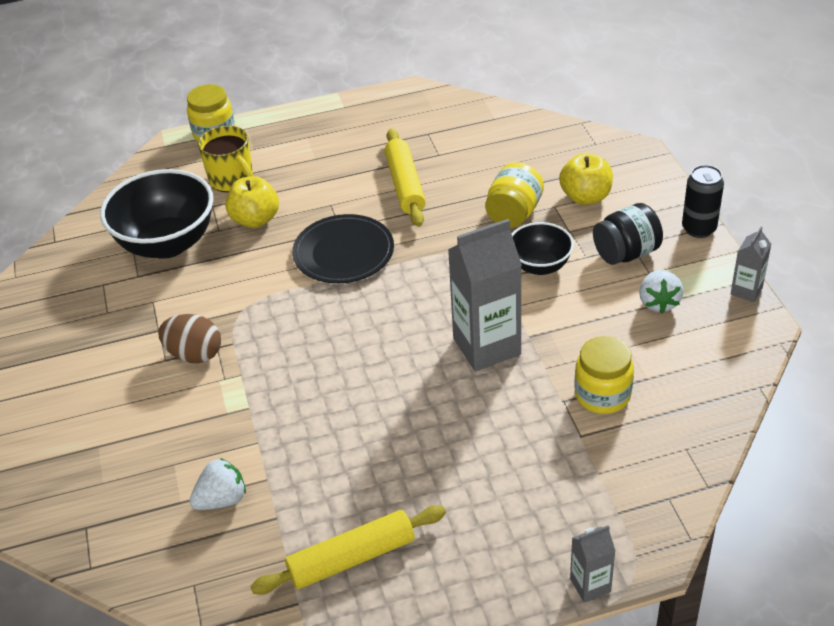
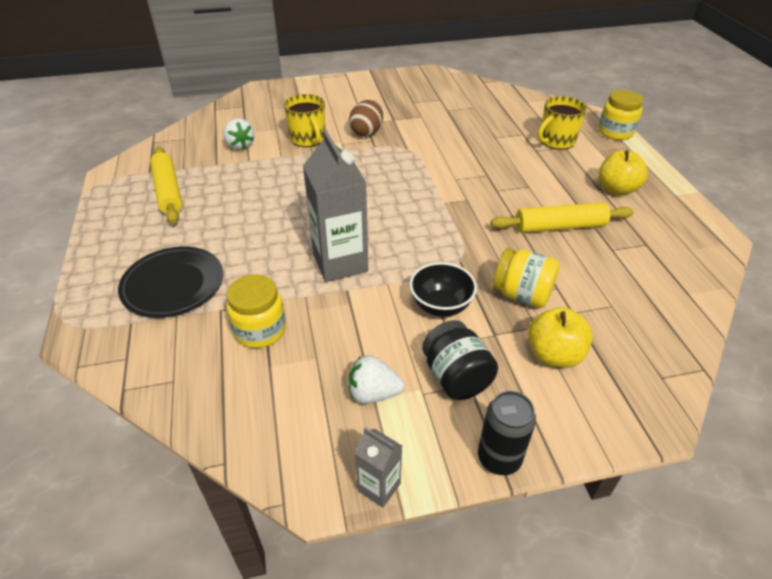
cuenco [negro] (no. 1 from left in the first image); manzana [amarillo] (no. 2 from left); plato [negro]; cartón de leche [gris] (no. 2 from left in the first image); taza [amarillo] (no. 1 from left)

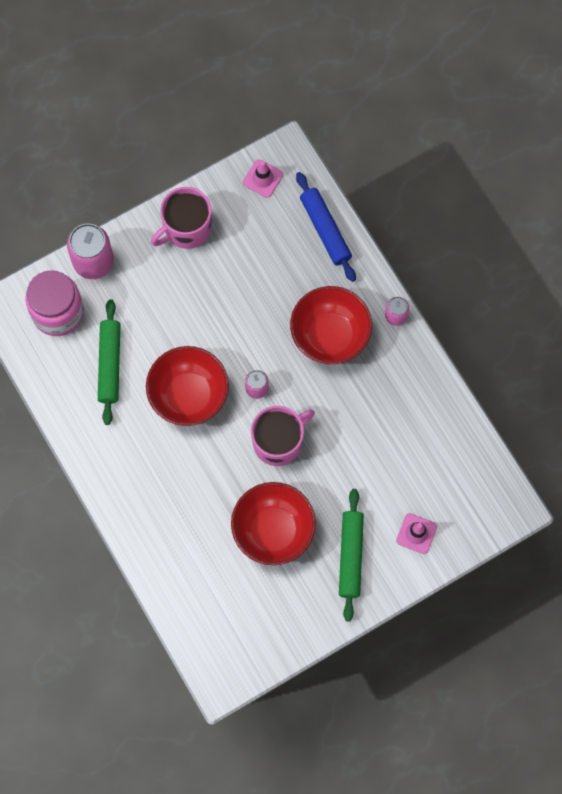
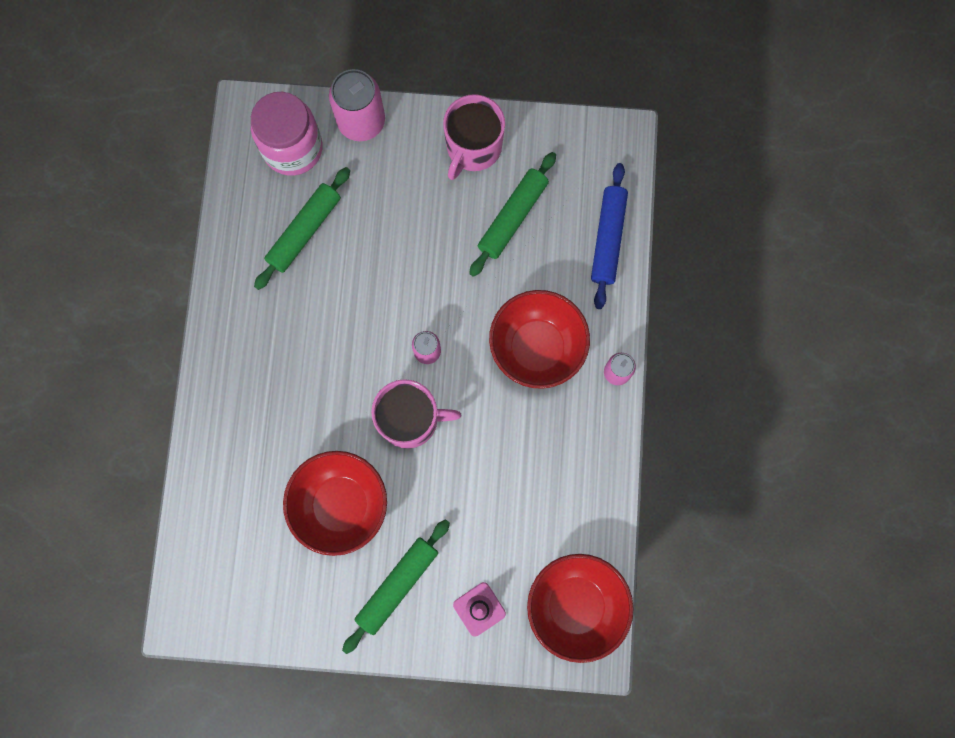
cuenco [rojo] (no. 3 from left); taza [rosa] (no. 2 from left); cono de tráfico [rosa] (no. 1 from left in the first image); rodillo [verde] (no. 3 from left)

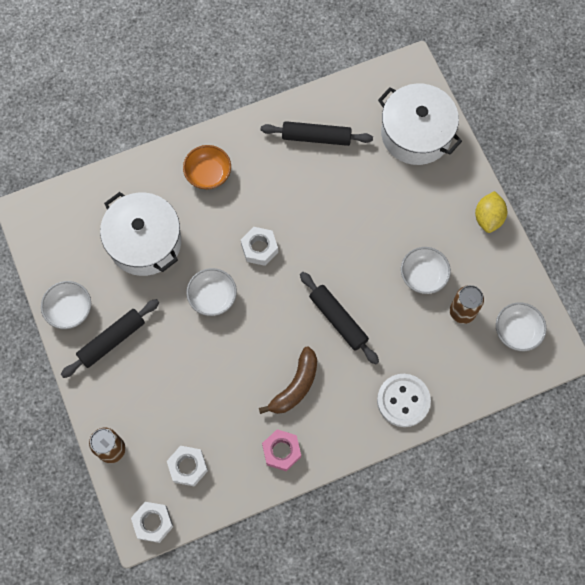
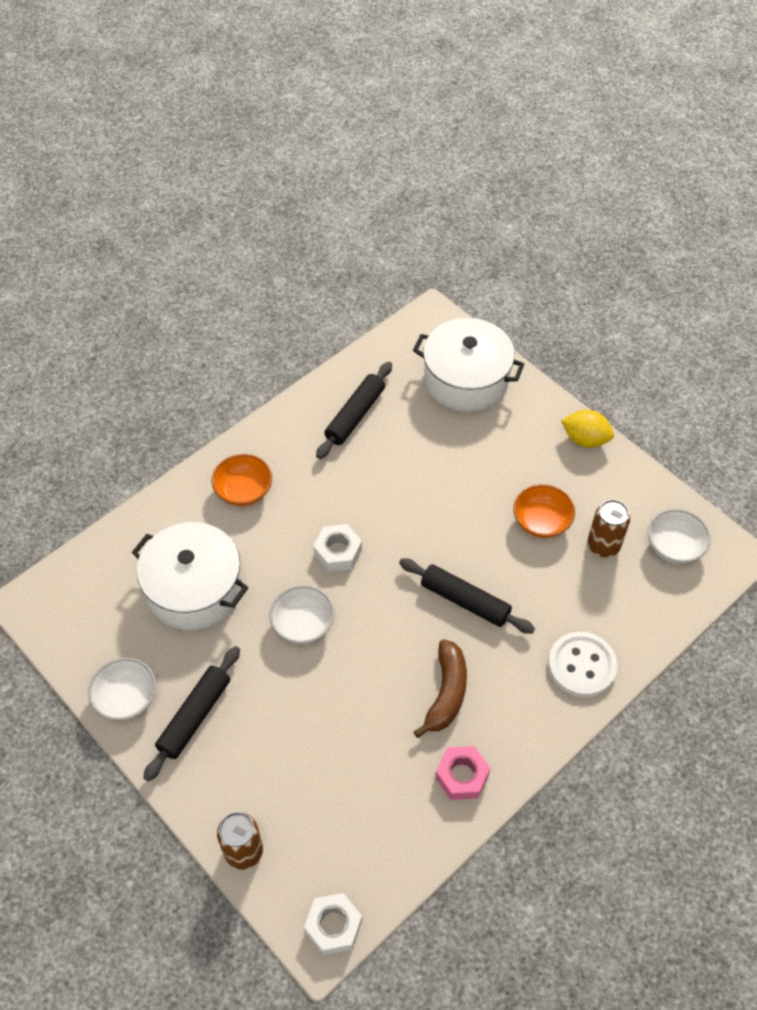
tuerca [blanco] (no. 2 from left in the first image); rodillo [negro] (no. 2 from left); cuenco [naranja] (no. 2 from left); limón [amarillo]

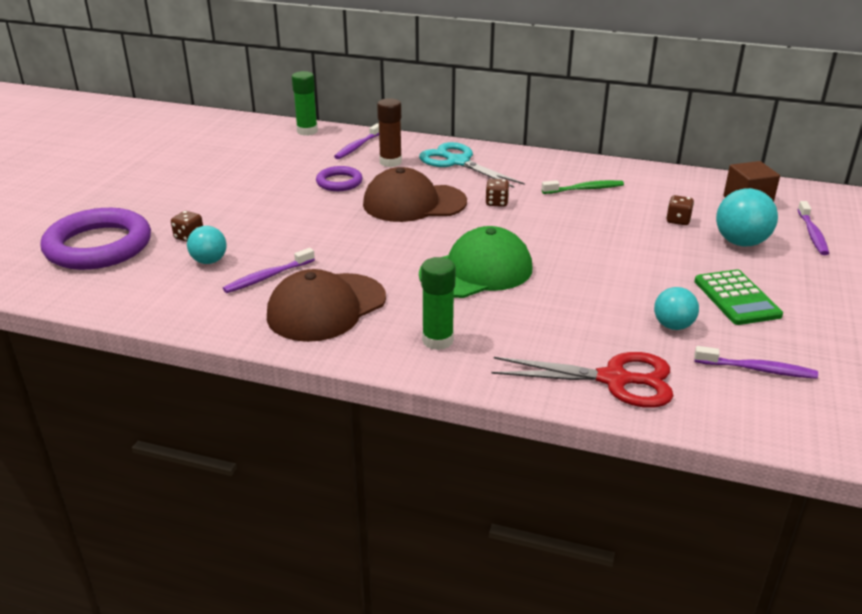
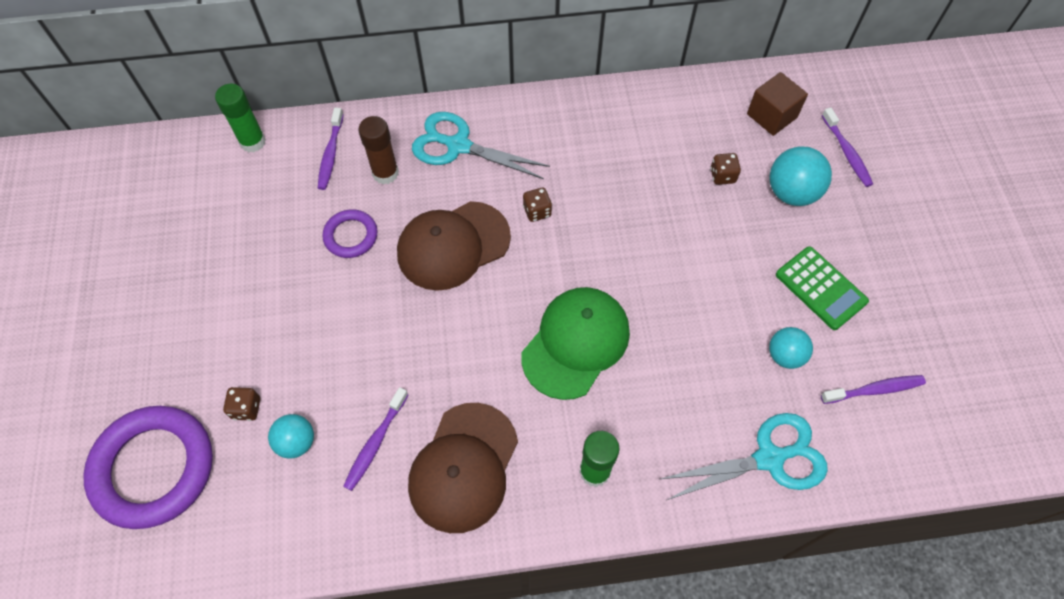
tijeras [turquesa] (no. 2 from left); cepillo de dientes [verde]

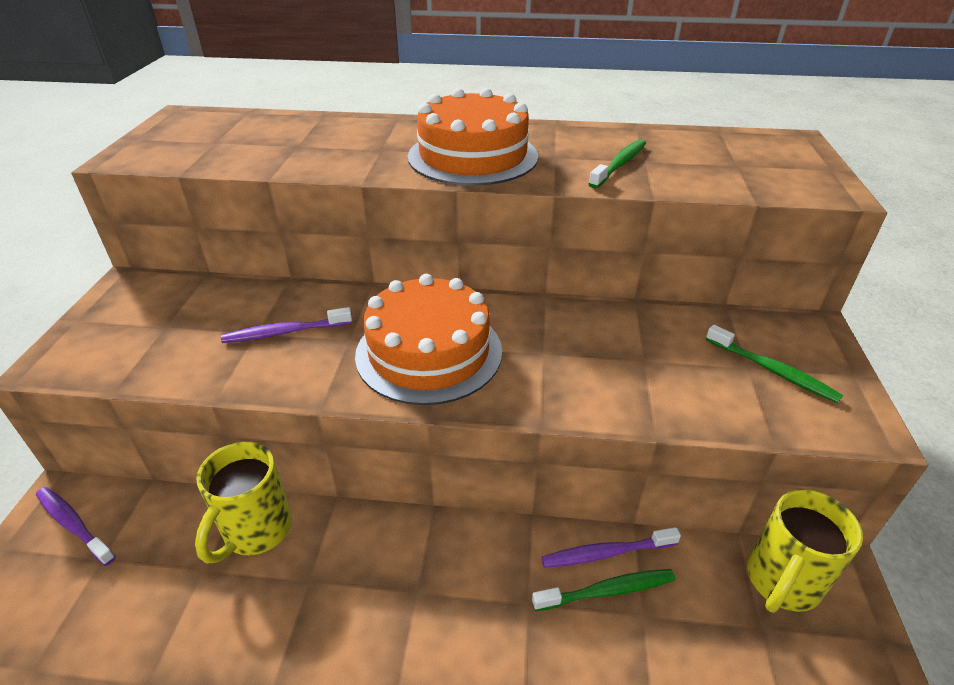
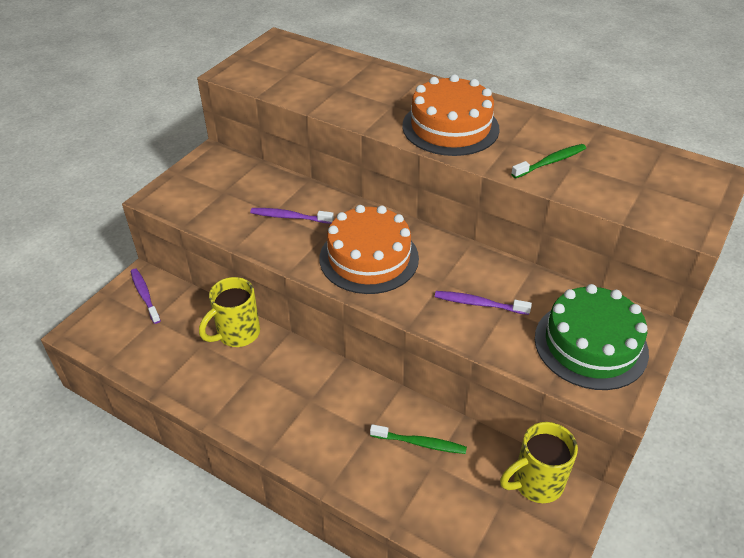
cepillo de dientes [morado] (no. 3 from left); tarta [verde]

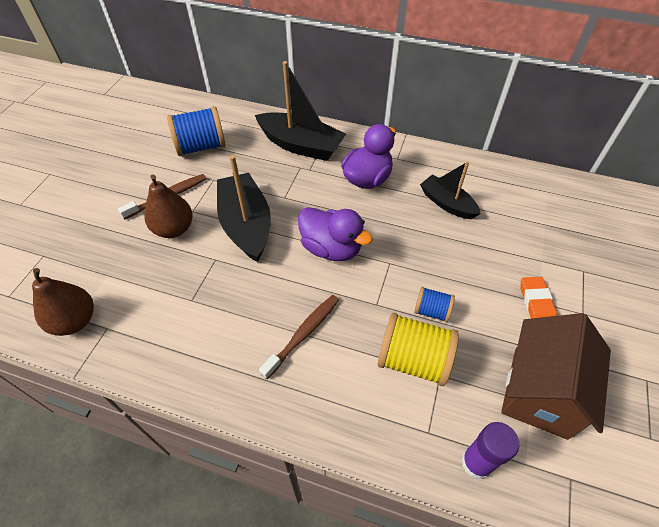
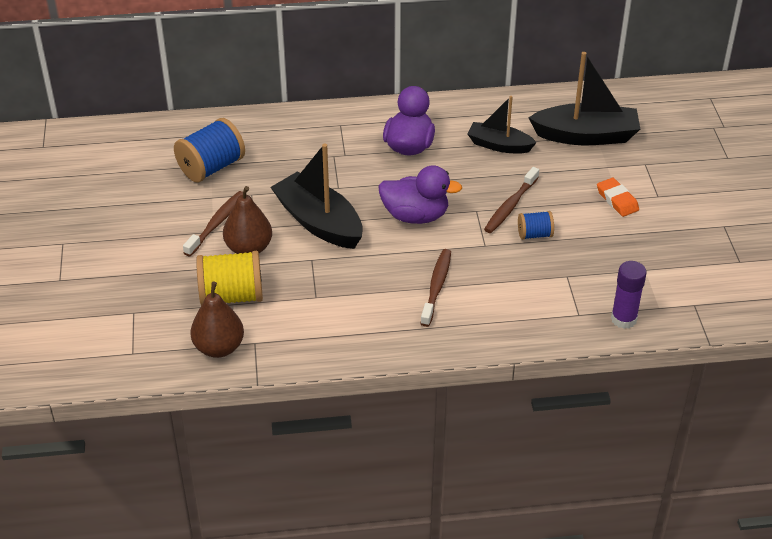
barco [negro] (no. 3 from left); carrete [amarillo]; casa [marrón]; cepillo de dientes [marrón] (no. 3 from left)

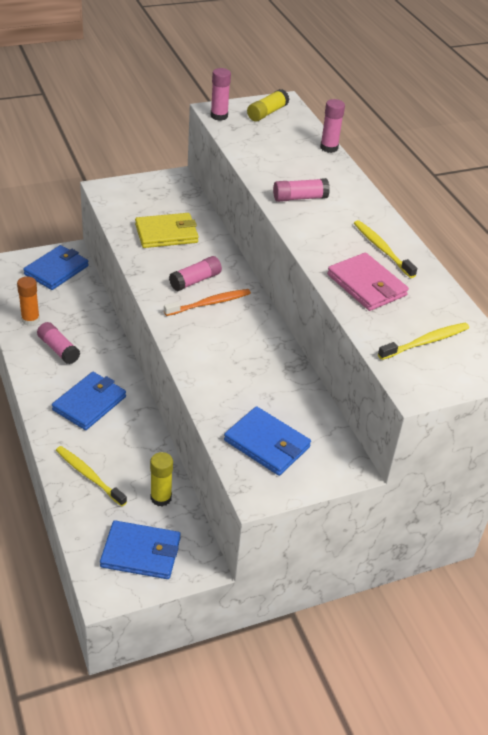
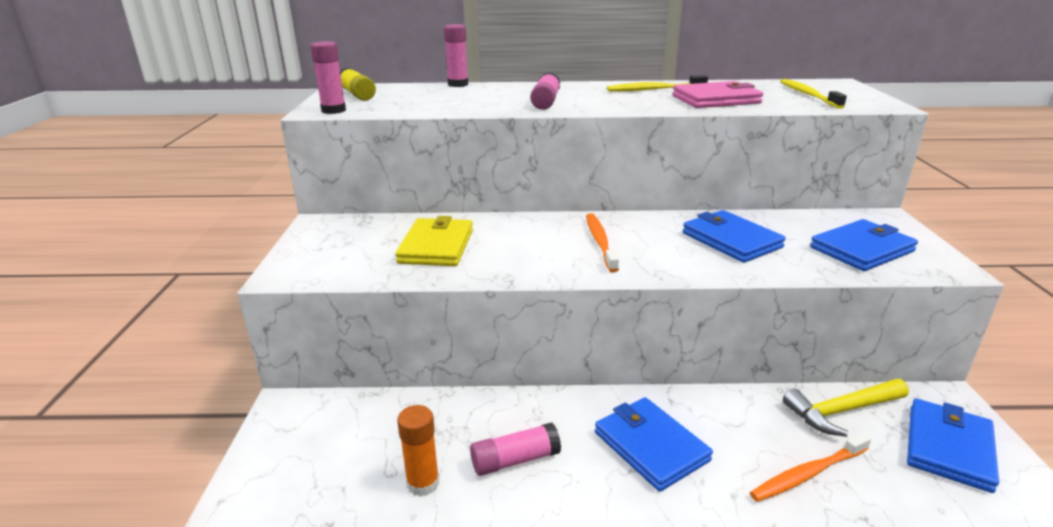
cartera [azul] (no. 2 from left); cepillo de dientes [naranja] (no. 2 from left); martillo [amarillo]; barra de pegamento [rosa] (no. 2 from left in the first image)

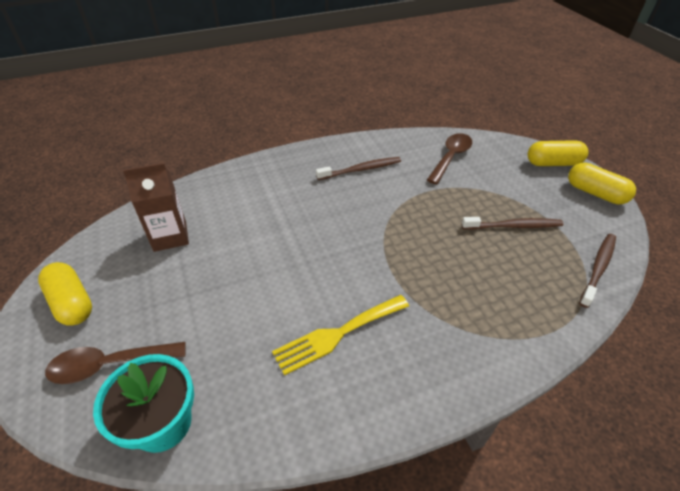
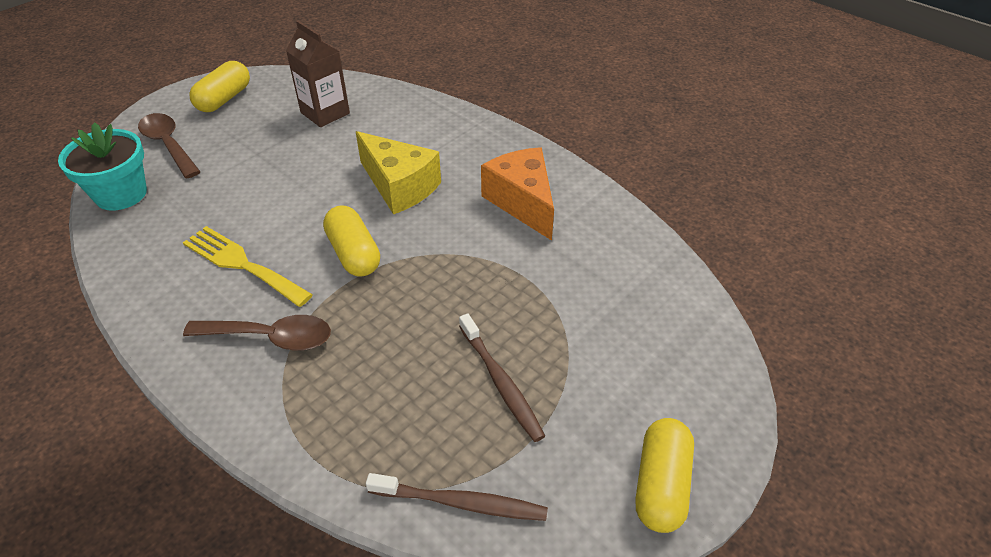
queso [naranja]; cuchara [marrón] (no. 2 from left); cápsula [amarillo] (no. 2 from left); queso [amarillo]

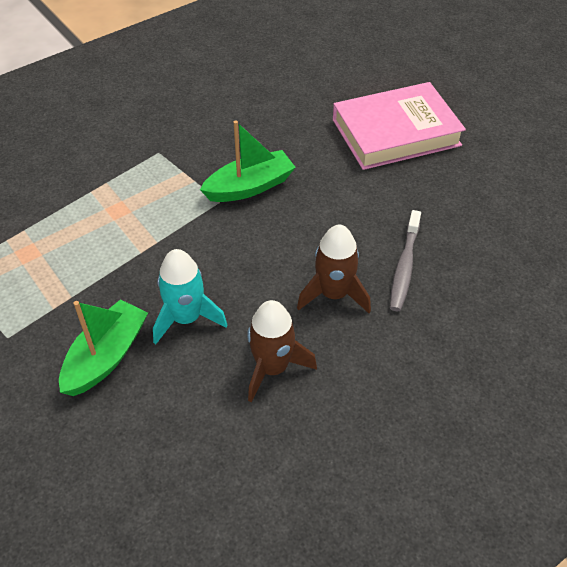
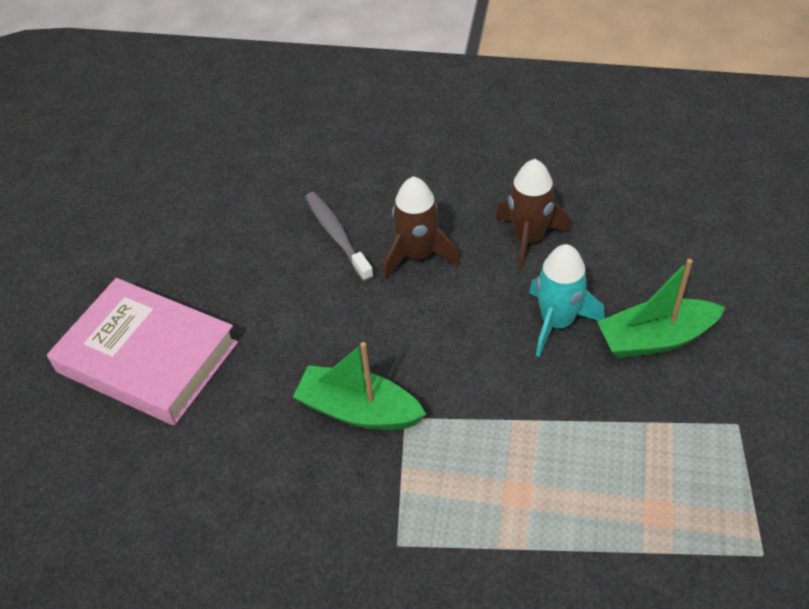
cepillo de dientes [gris]

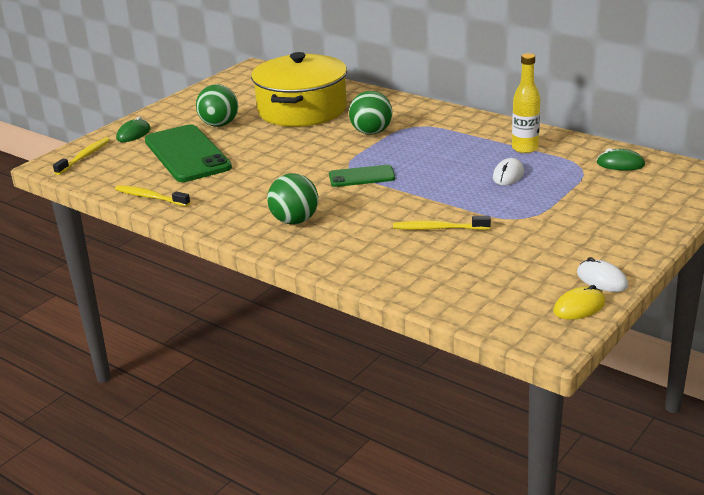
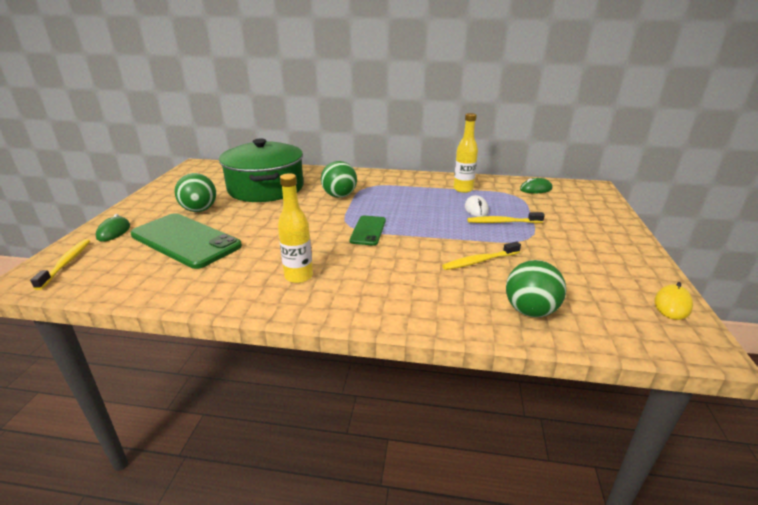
cepillo de dientes [amarillo] (no. 3 from left); olla [verde]; pelota [verde] (no. 3 from left); móvil [verde] (no. 2 from left); ratón [blanco] (no. 2 from left in the first image); botella [amarillo] (no. 1 from left)

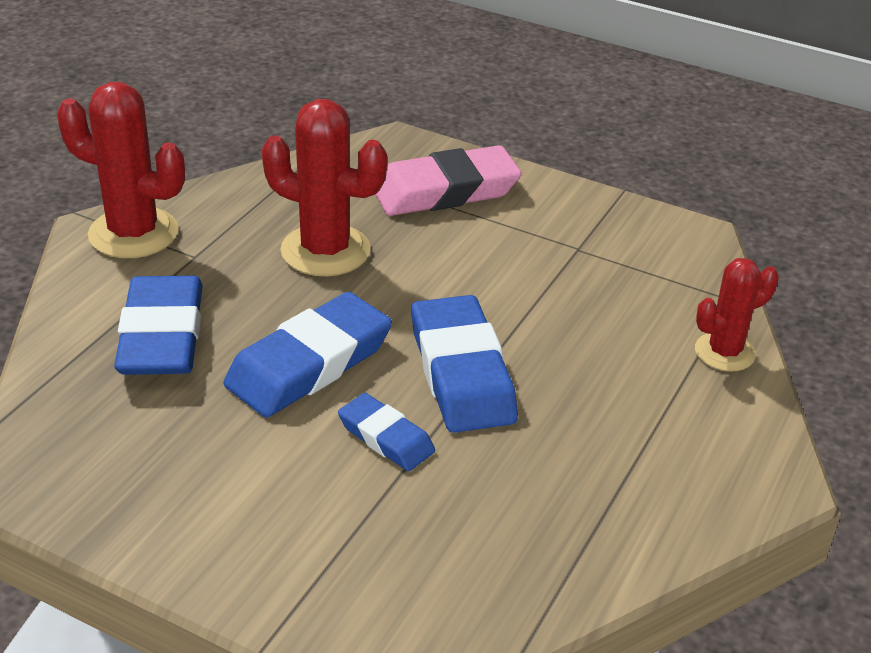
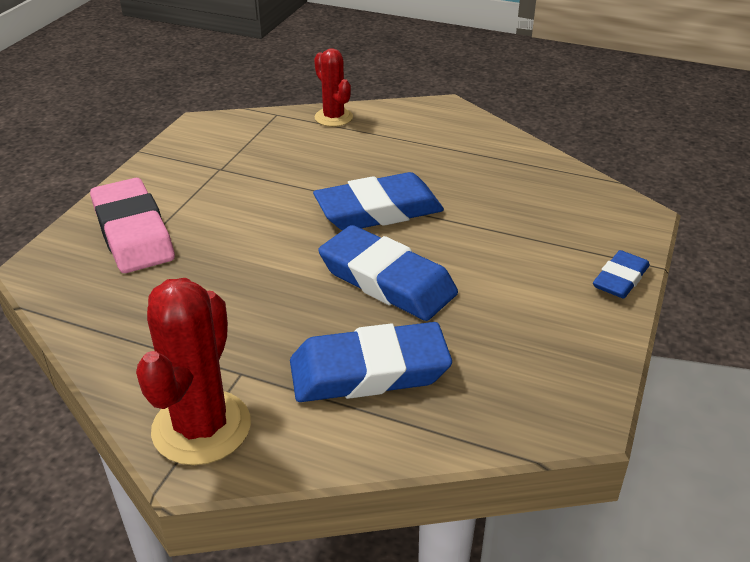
cactus [rojo] (no. 2 from left in the first image); goma de borrar [azul] (no. 4 from left)

